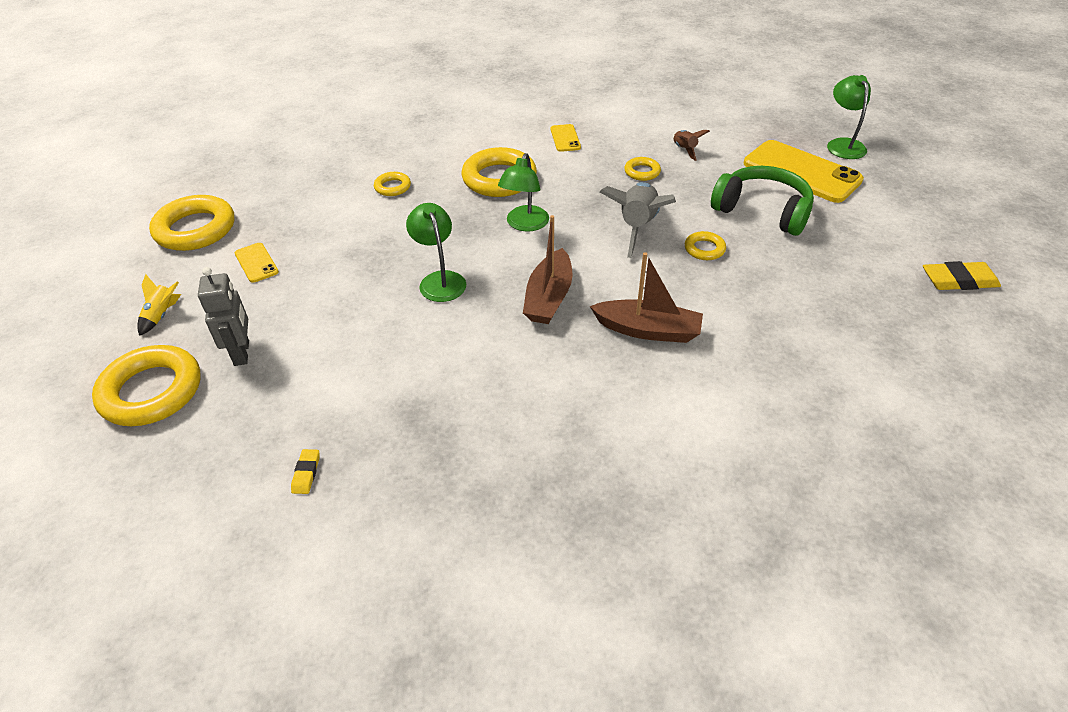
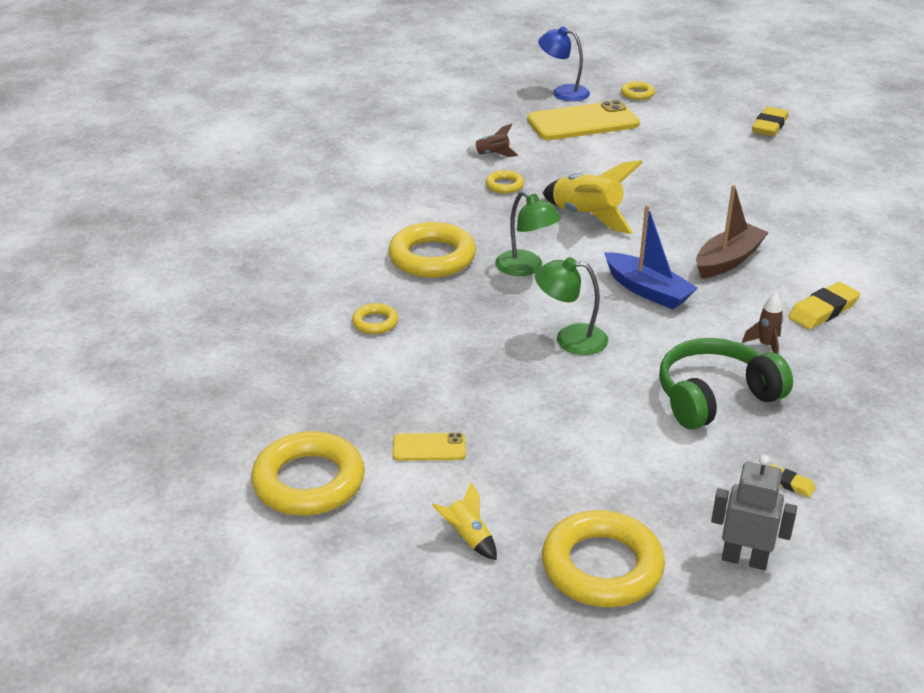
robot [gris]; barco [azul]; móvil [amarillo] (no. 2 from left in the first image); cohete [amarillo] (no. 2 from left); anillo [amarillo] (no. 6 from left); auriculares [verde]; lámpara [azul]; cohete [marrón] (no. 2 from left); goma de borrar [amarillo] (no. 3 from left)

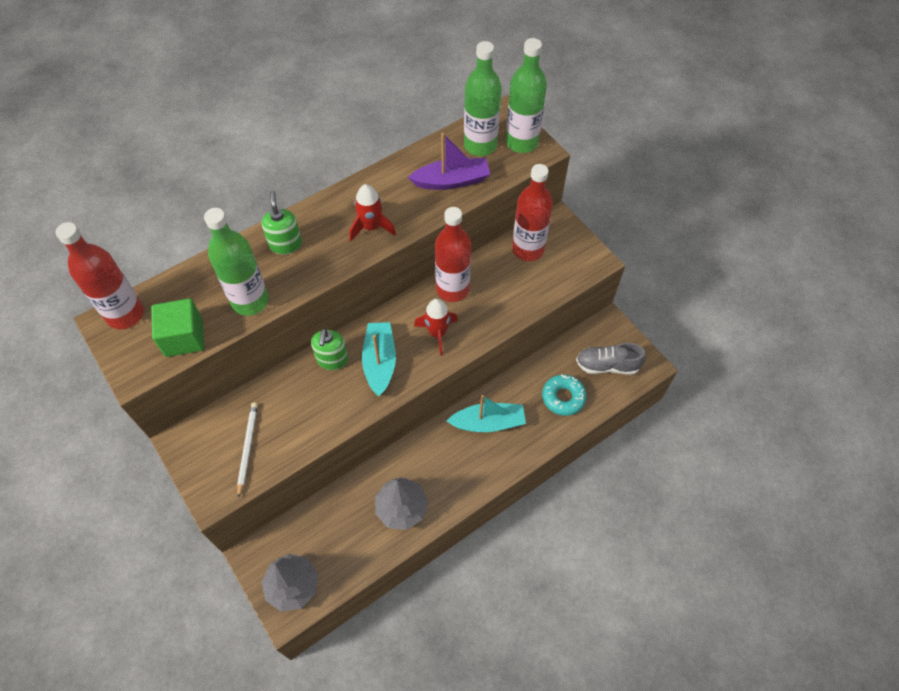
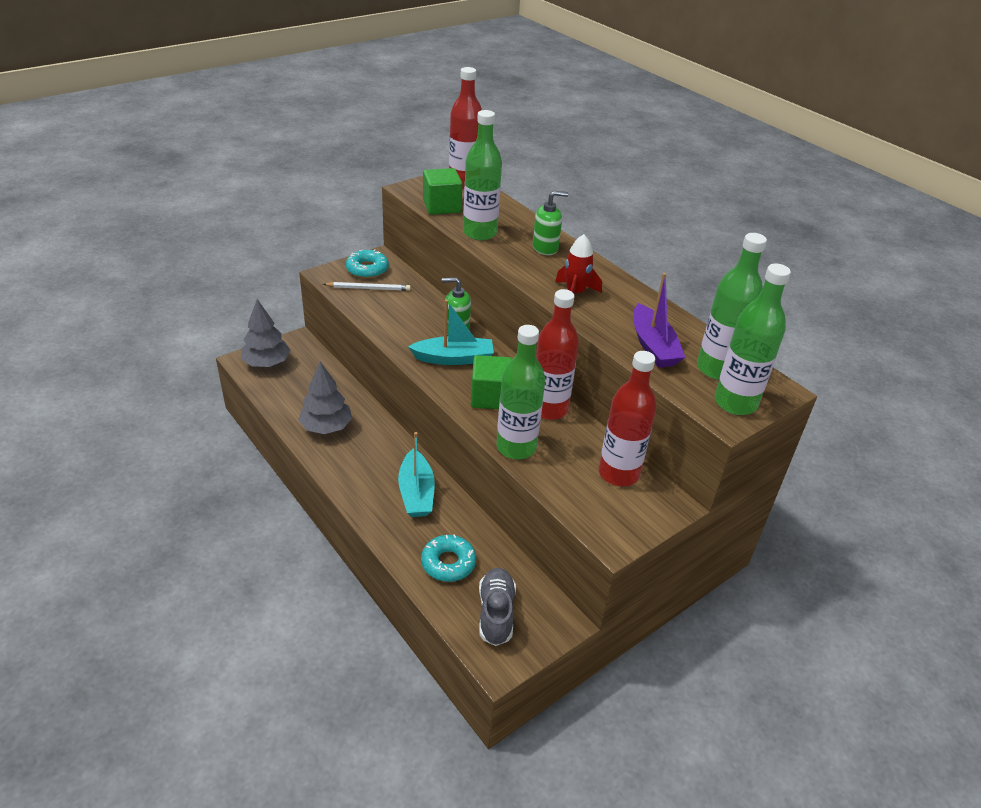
cubo [verde] (no. 2 from left); rosquilla [turquesa] (no. 1 from left); botella [verde] (no. 2 from left)

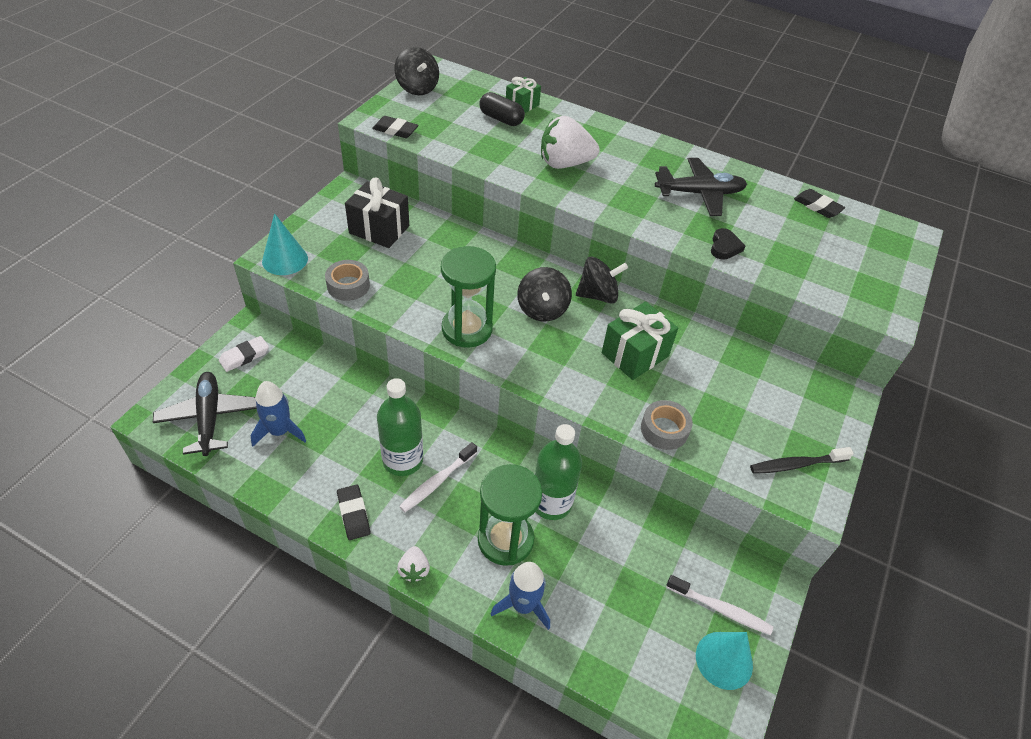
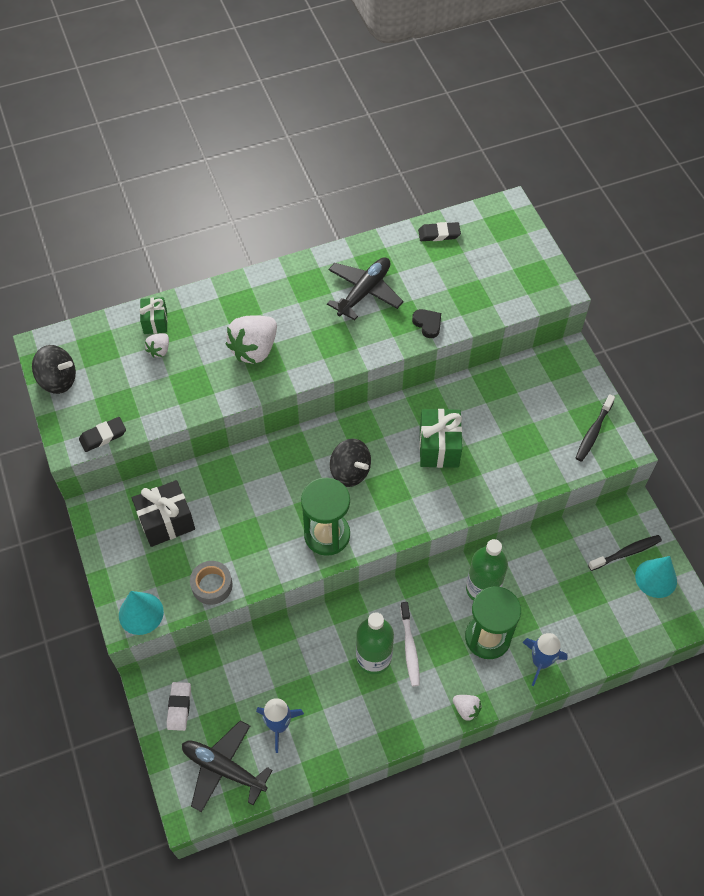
goma de borrar [negro] (no. 1 from left in the first image); fresa [blanco] (no. 1 from left); peonza [negro] (no. 3 from left in the first image); cinta adhesiva [gris] (no. 2 from left in the first image); cepillo de dientes [negro] (no. 2 from left)

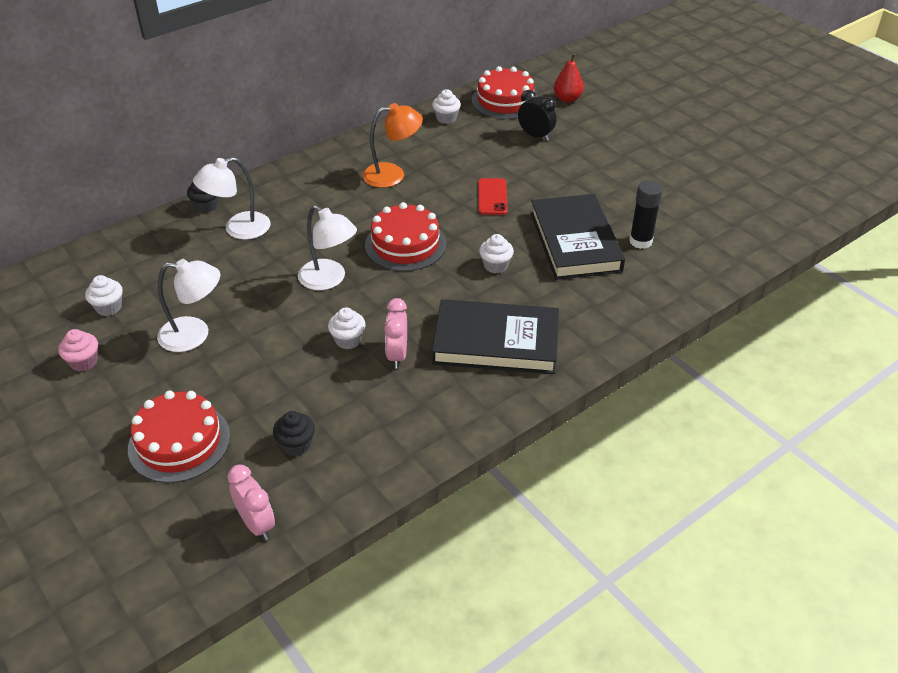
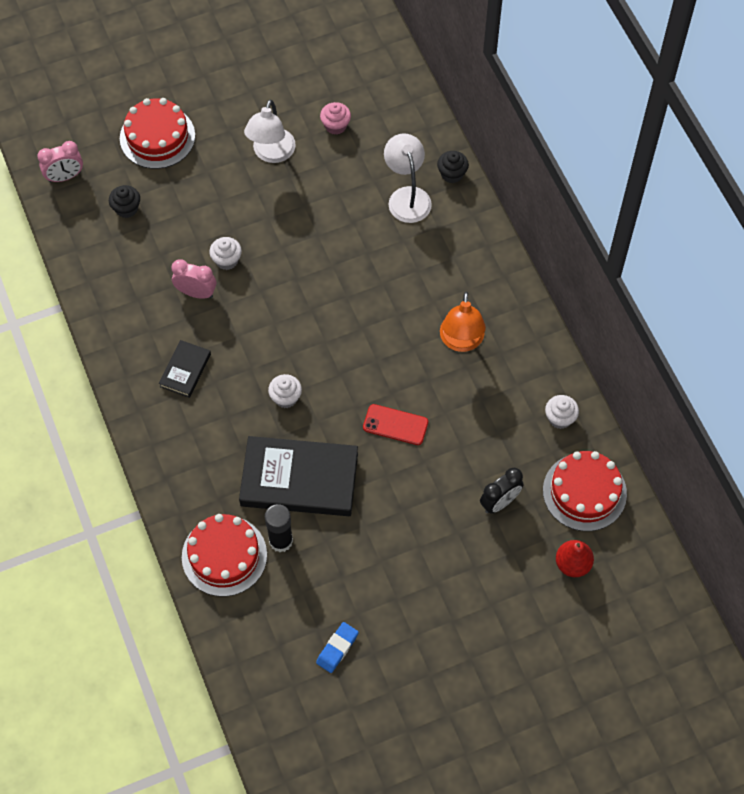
magdalena [rosa]; magdalena [blanco] (no. 1 from left in the first image); lámpara [blanco] (no. 3 from left in the first image); tarta [rojo] (no. 2 from left); libro [negro] (no. 1 from left); goma de borrar [azul]

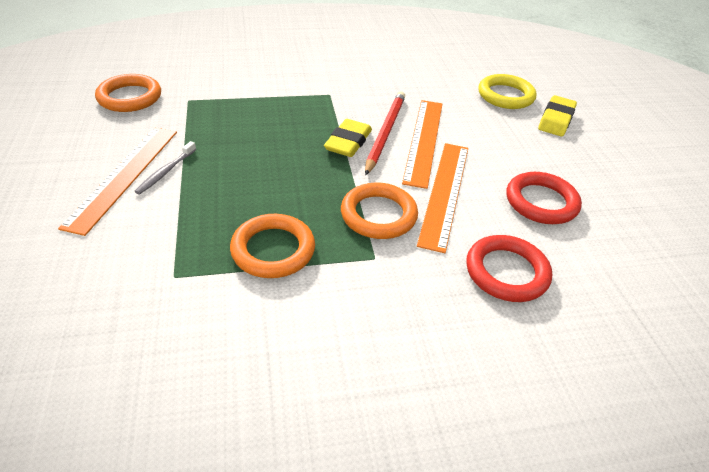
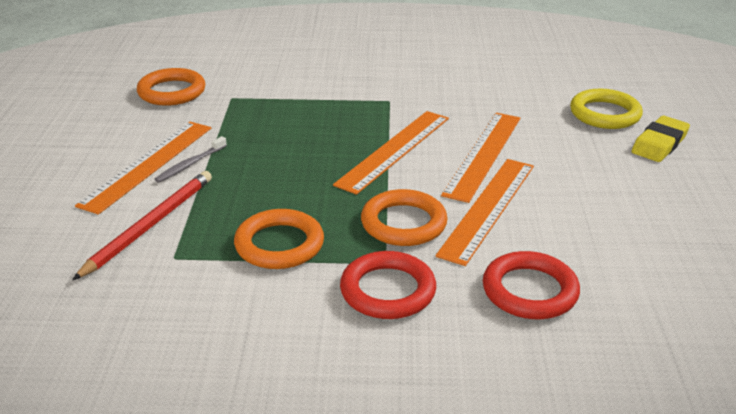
regla [naranja] (no. 2 from left); lápiz [rojo]; anillo [rojo] (no. 1 from left)

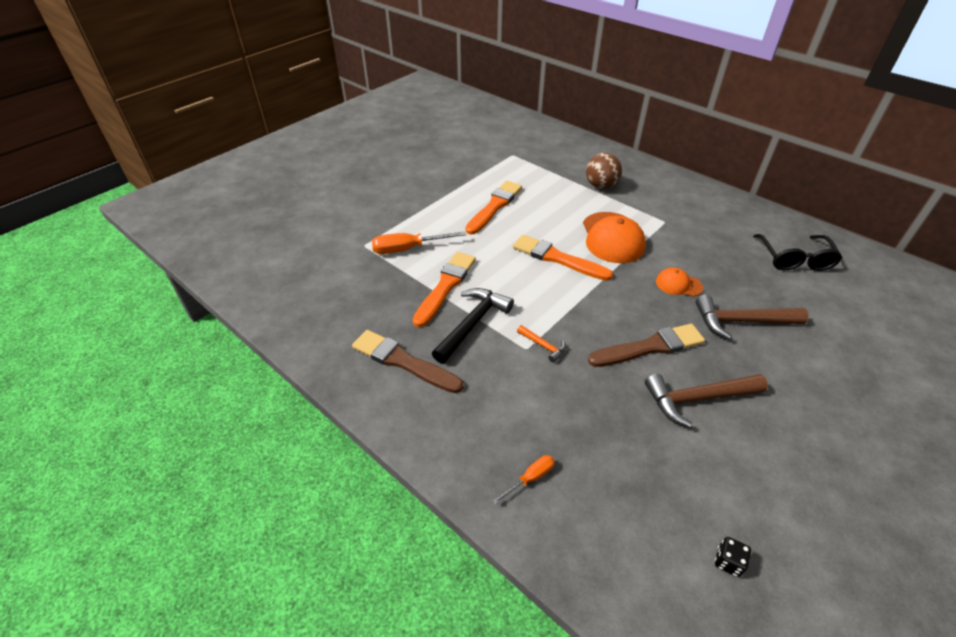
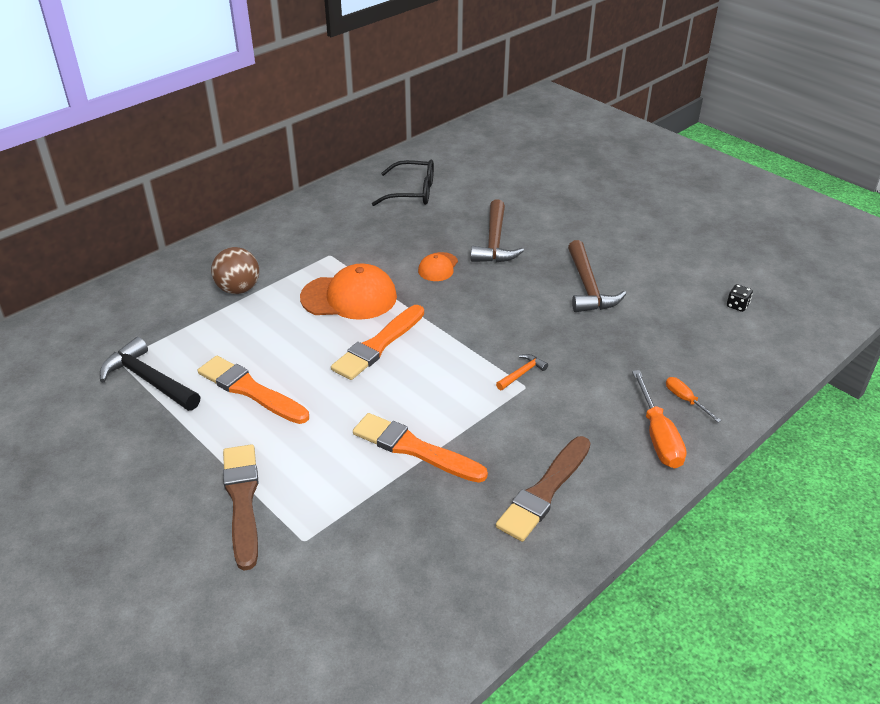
destornillador [naranja] (no. 1 from left); martillo [negro]; pincel [marrón] (no. 1 from left)

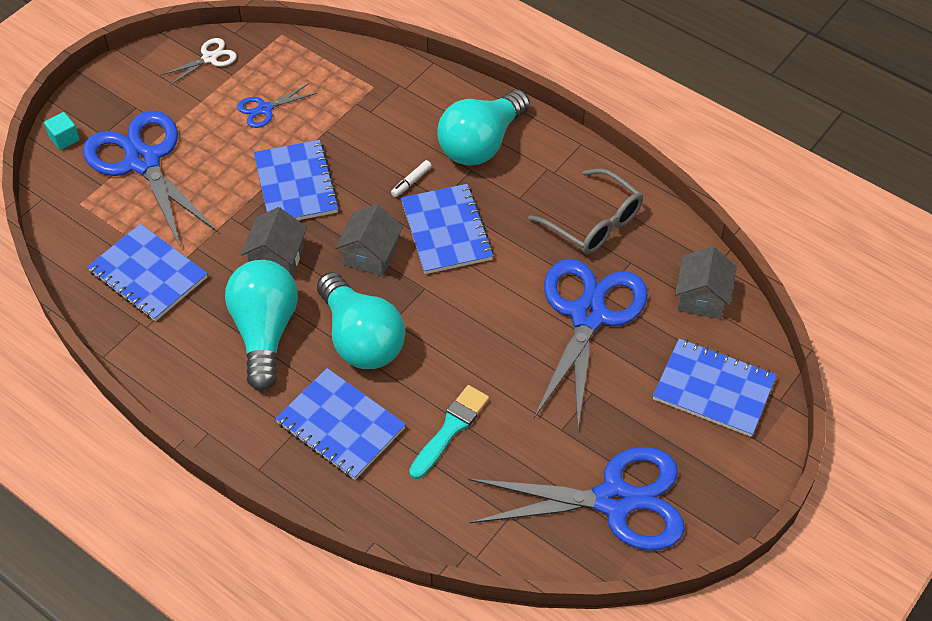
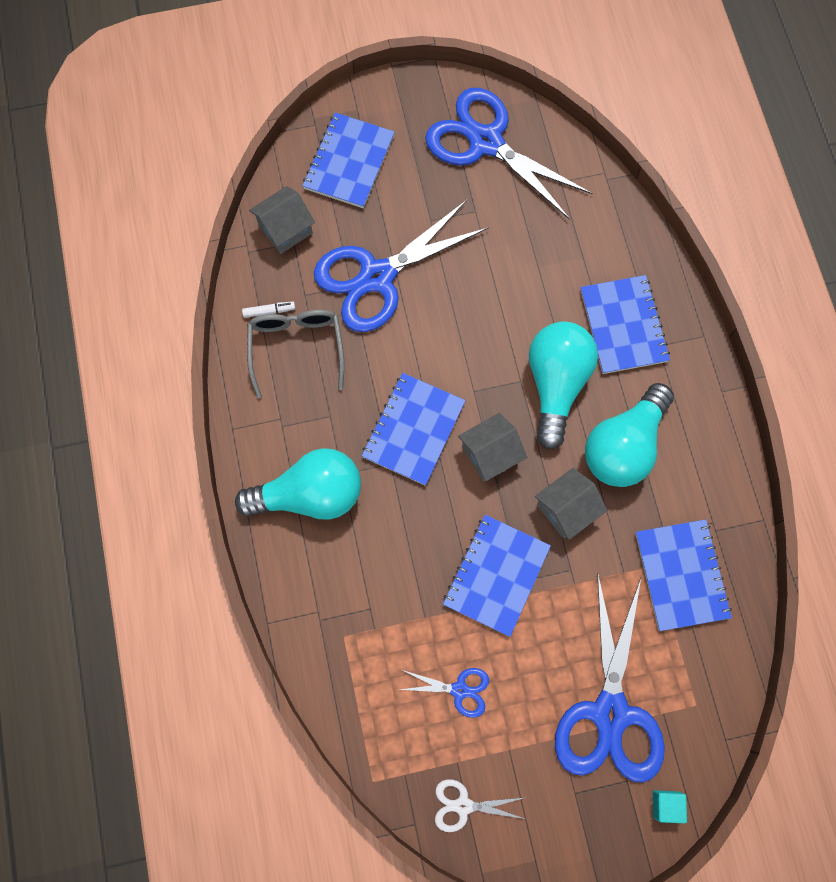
rotulador [blanco]; pincel [turquesa]; cuaderno [azul] (no. 1 from left)

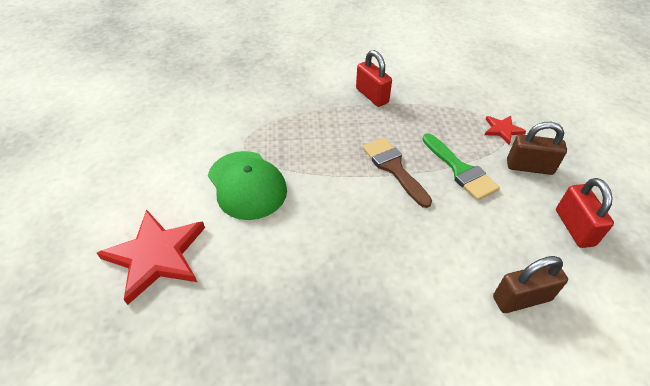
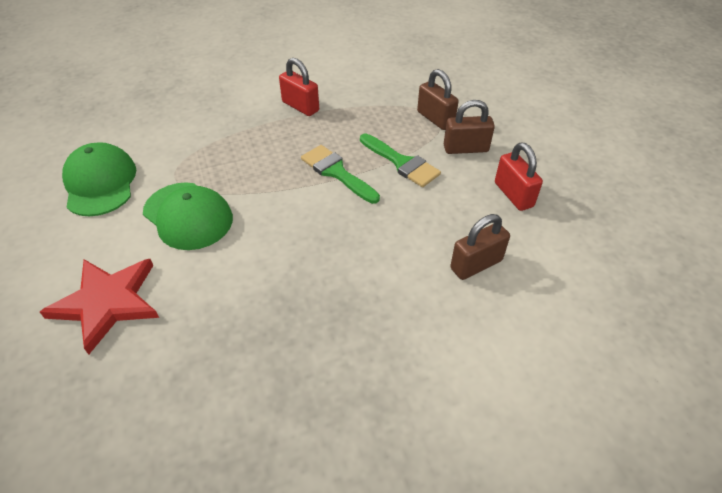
pincel [verde] (no. 1 from left); candado [marrón] (no. 1 from left); gorra [verde] (no. 1 from left)

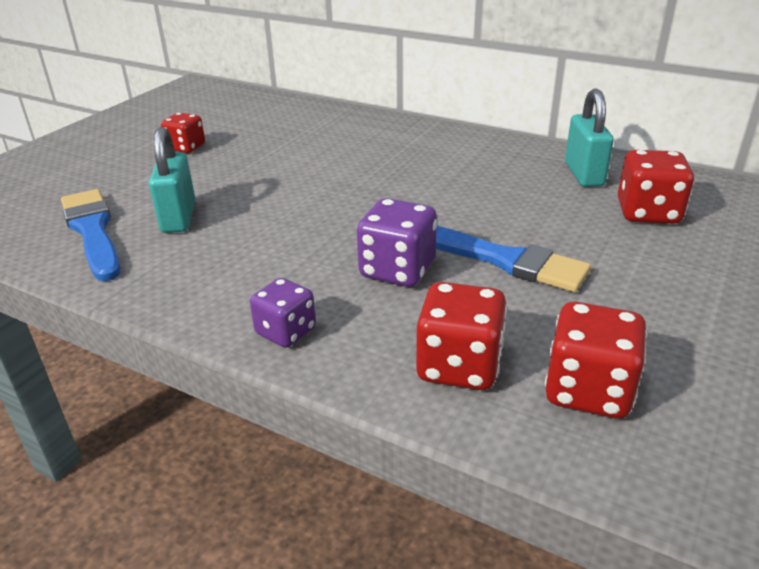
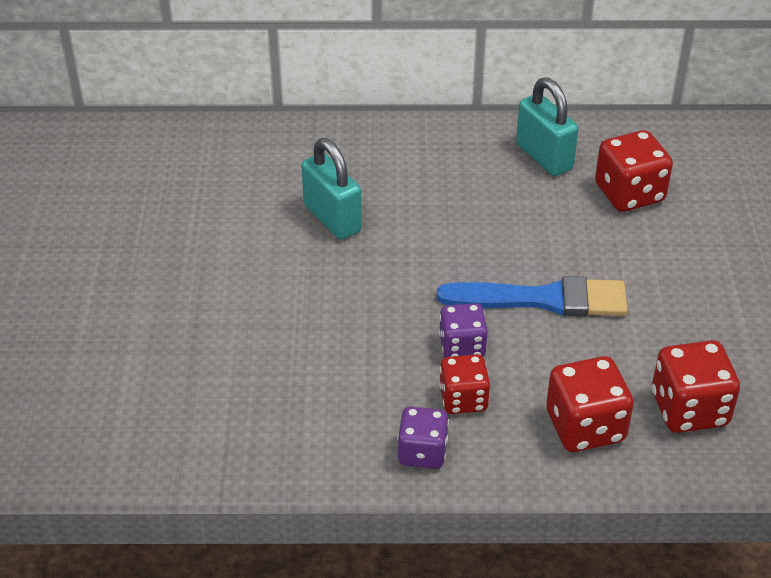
pincel [azul] (no. 1 from left in the first image); candado [turquesa] (no. 1 from left); dado [rojo] (no. 1 from left); dado [morado] (no. 2 from left)

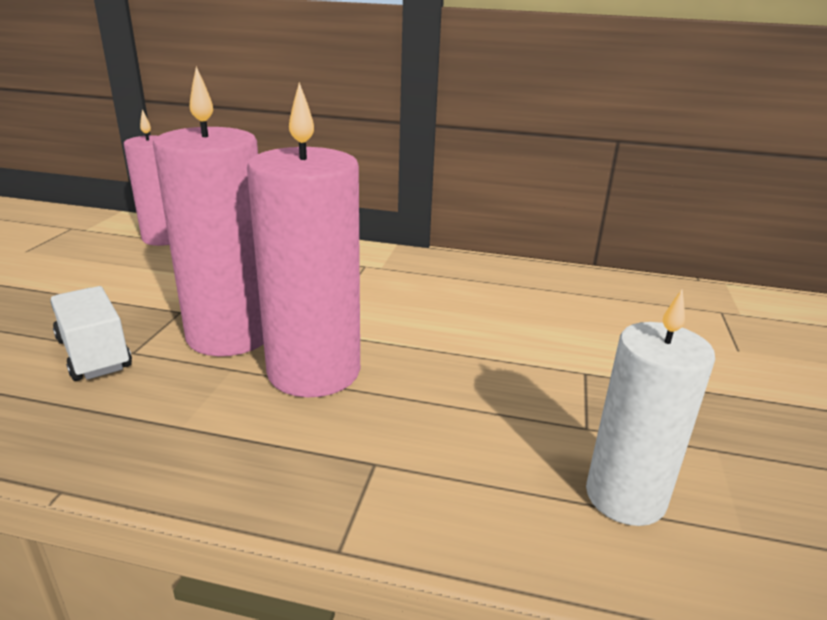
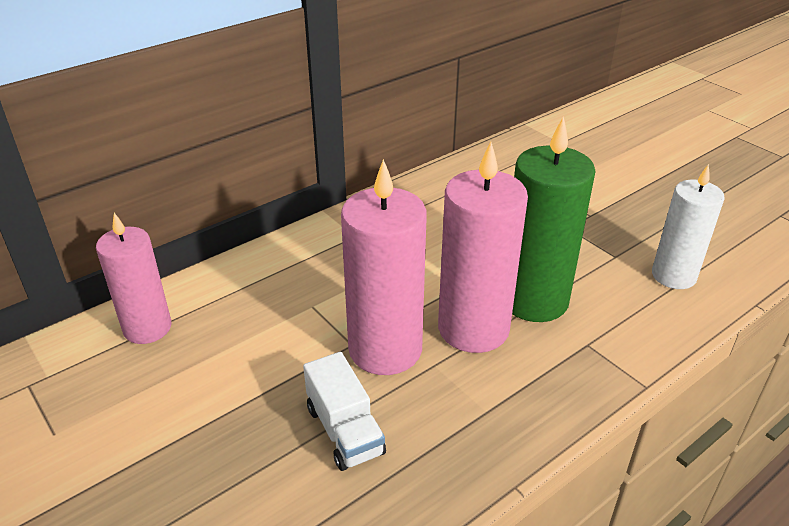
camión [blanco]; vela [verde]

